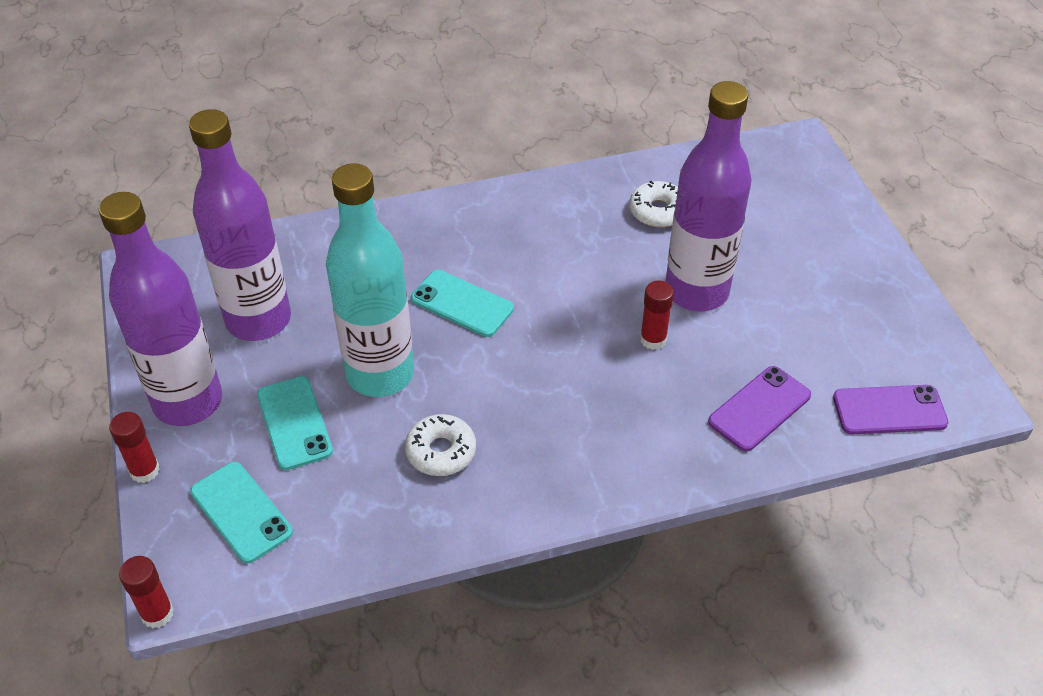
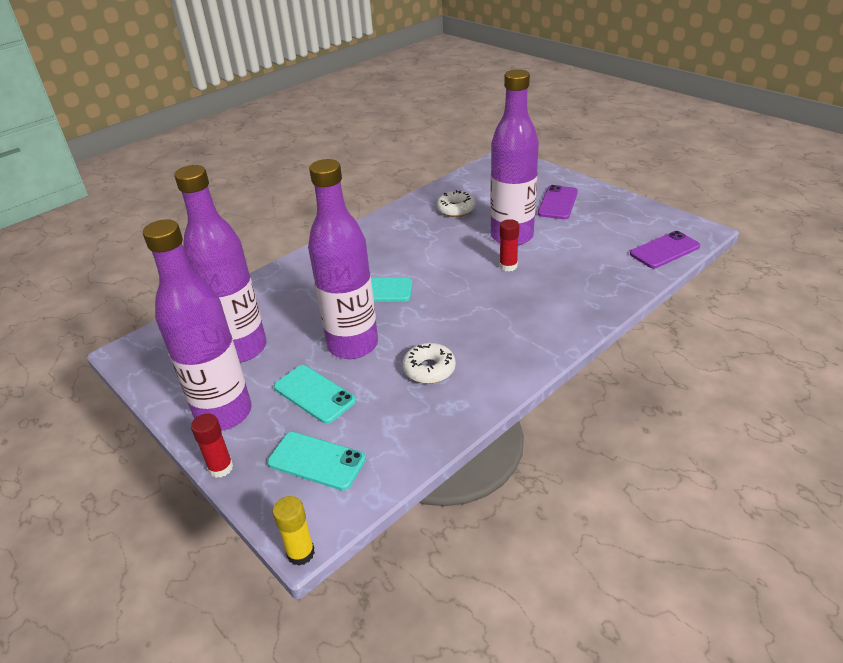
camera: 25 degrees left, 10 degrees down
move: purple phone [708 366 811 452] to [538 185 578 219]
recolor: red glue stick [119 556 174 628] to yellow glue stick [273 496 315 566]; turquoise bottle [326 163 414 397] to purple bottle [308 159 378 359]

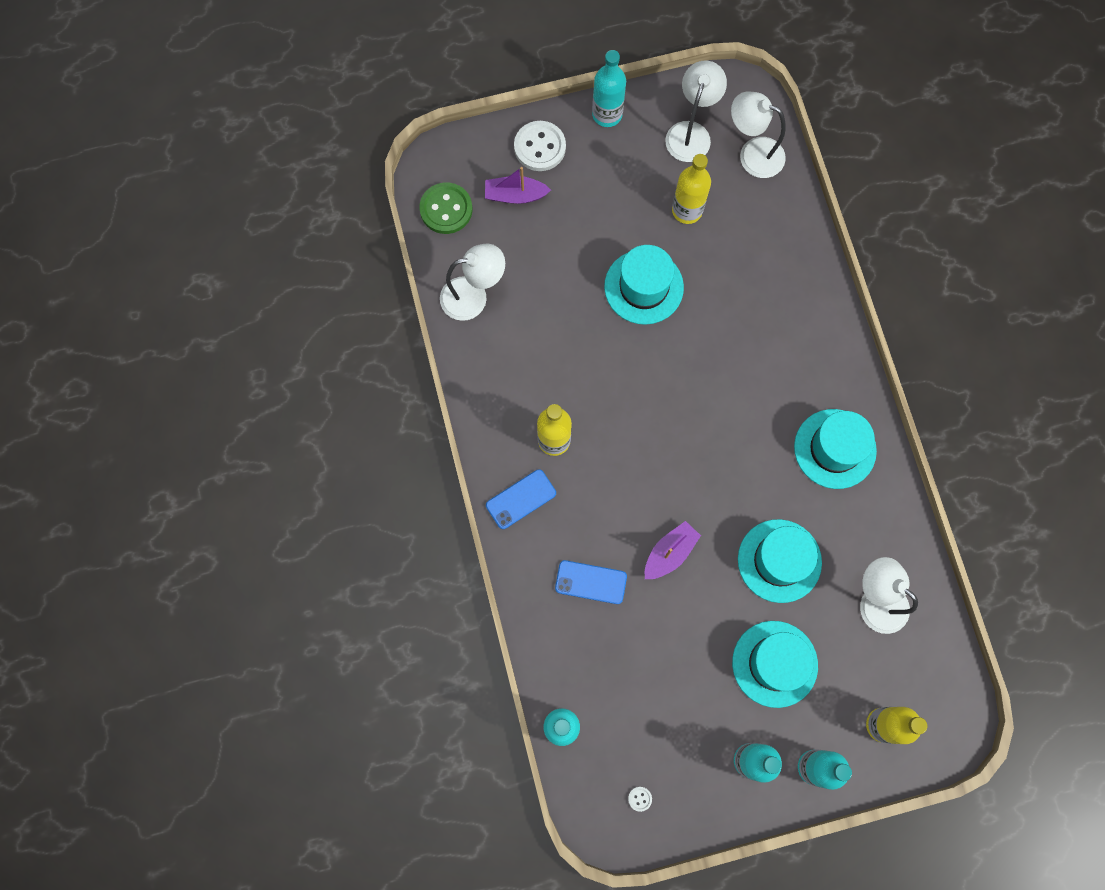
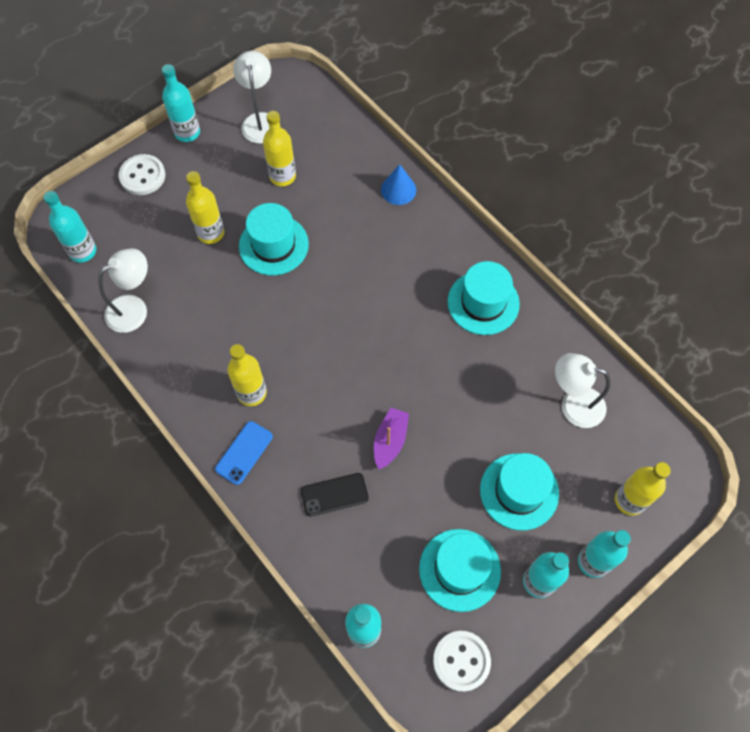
camera: 25 degrees left, 10 degrees down
delete: purple boat [485 167 551 204]; white lamp [731 92 786 178]
insert: yellow bottle [186 171 224 244]; blue cone [381 164 416 205]
move: turquoise hat [738 519 822 603] to [419 529 501 612]
replace: green button [419 182 473 234] to turquoise bottle [44 191 96 263]
recolor: blue phone [555 560 627 604] to black phone [301 473 369 517]
resize: white button [628 787 652 812] = [433 631 491 692] x2.49

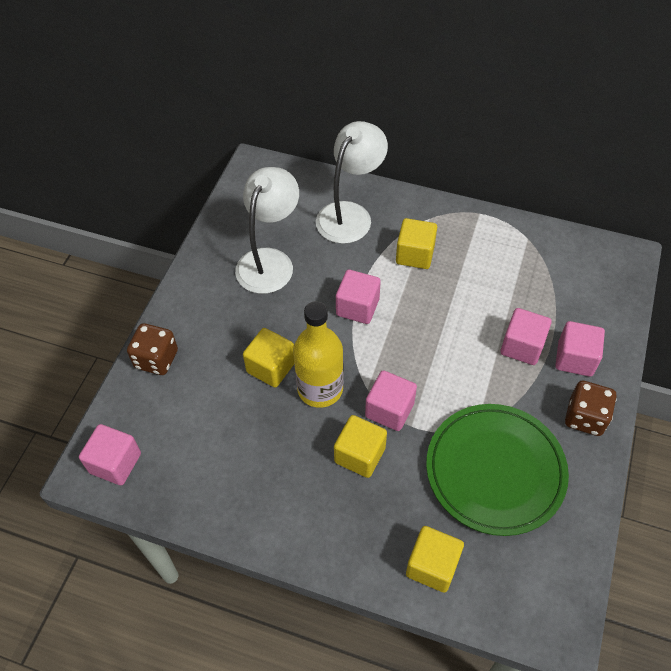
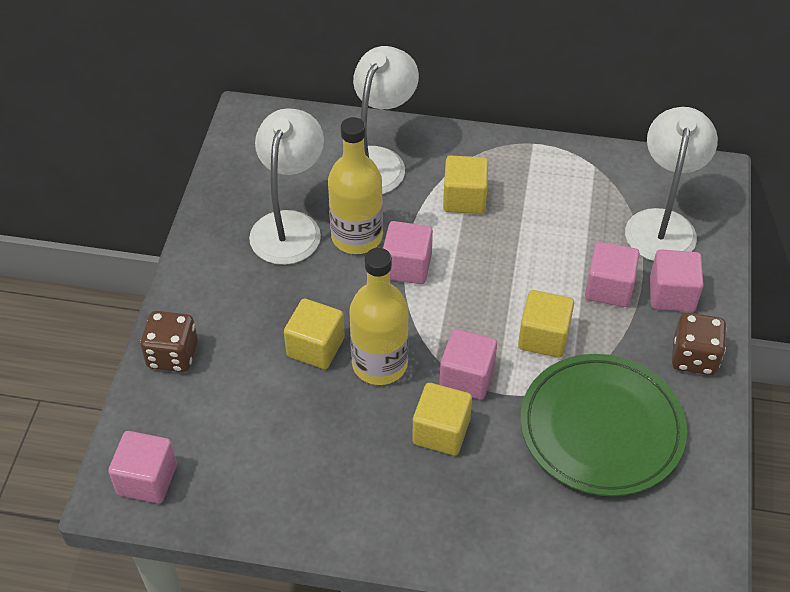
camera: 10 degrees left, 5 degrees down
insert: yellow bottle [328 117 383 254]; white lamp [625 107 718 261]
move: yellow cube [406 526 464 593] to [518 290 574 358]

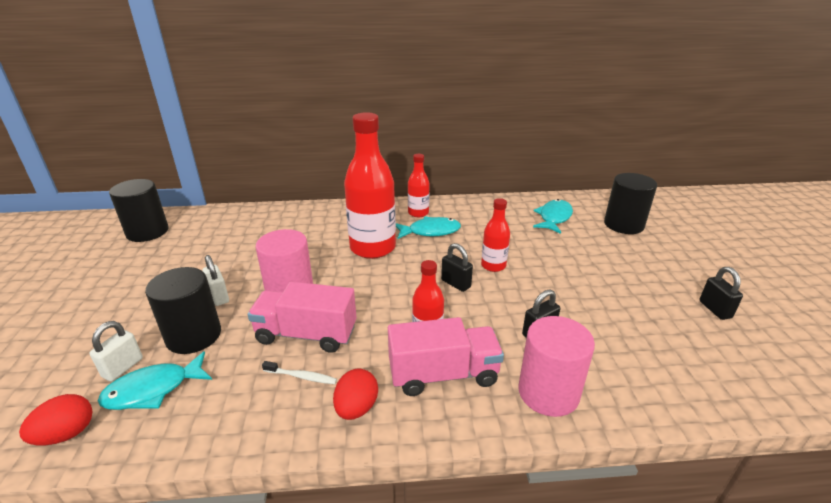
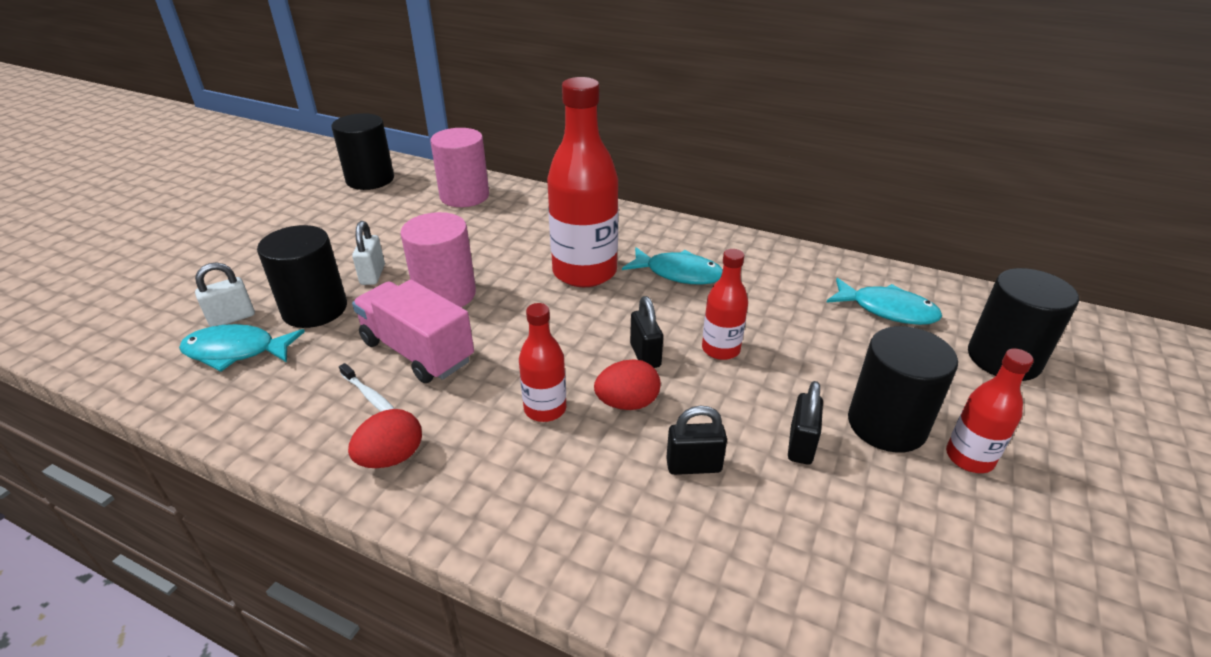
camera: 30 degrees right, 5 degrees up
delete: pink truck [388 317 504 396]
insert: black cylinder [848 326 958 453]
move: red egg [19 394 93 445] to [594 359 661 410]; red bottle [408 154 430 217] to [946 349 1034 473]; pink cylinder [519 316 595 417] to [430 128 489 207]; black padlock [700 267 743 320] to [788 381 823 465]
rotate: turquoise fish [533 199 573 234] = [826 278 942 325] 60 degrees clockwise

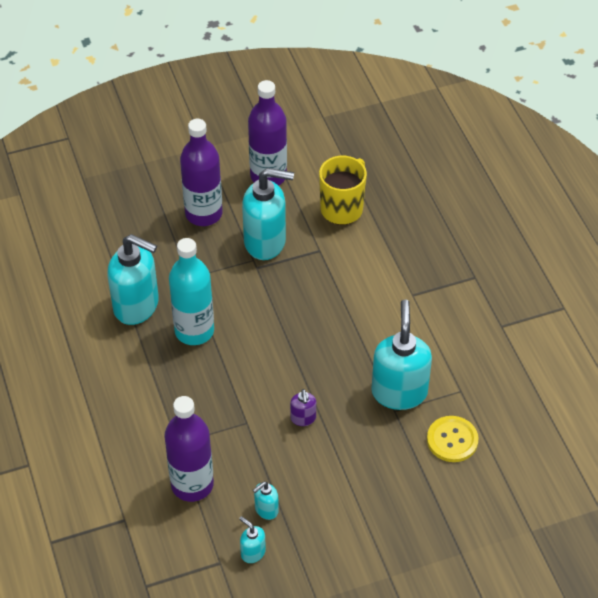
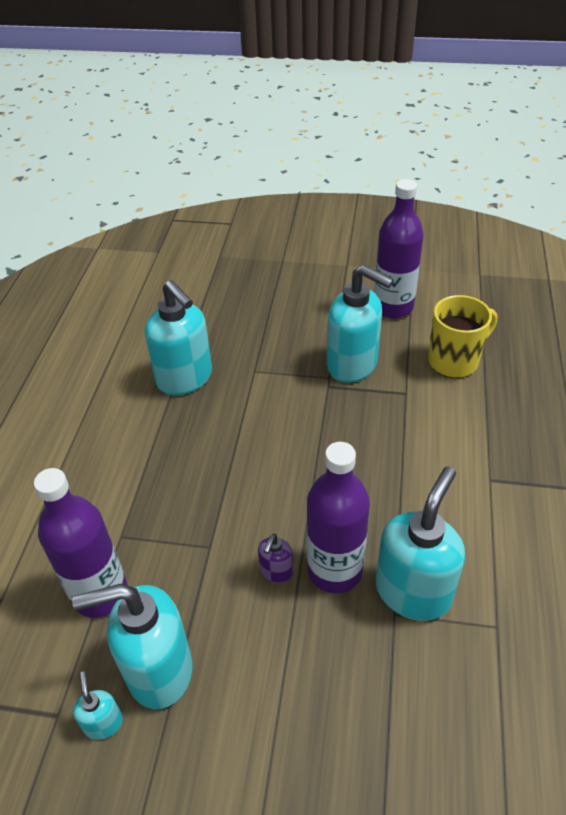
camera: 30 degrees right, 5 degrees down
delete: turquoise bottle [169 238 214 345]; yellow button [427 416 478 462]
move: purple bottle [180 118 223 226] to [307 442 370 593]
resize: turquoise soap dispenser [253 482 279 520] = [72 584 192 709] x2.21

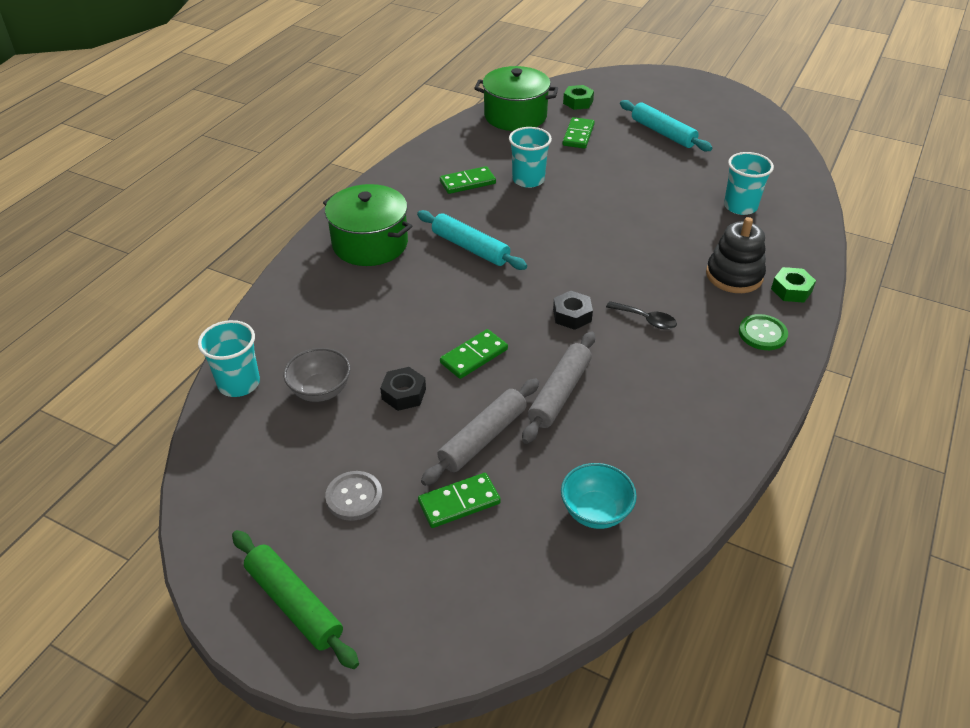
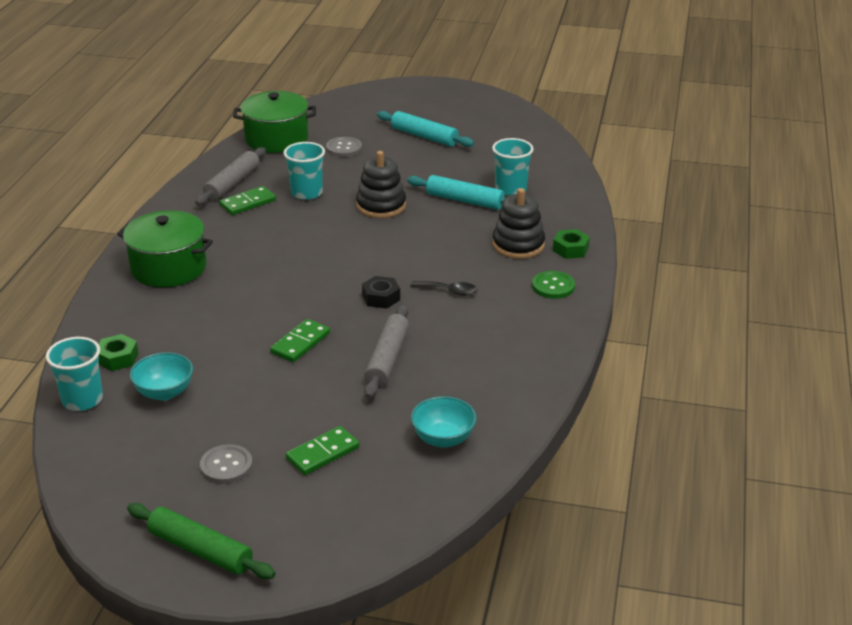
camera: 15 degrees left, 10 degrees down
delete: black nut [380 367 426 411]
insert: black stacking toy [356 151 406 218]
move: turquoise rolling pin [417 210 527 270] to [407 175 506 210]; grey rolling pin [421 379 539 486] to [195 147 266 205]; green nut [563 85 594 110] to [99 334 138 371]
replace: green domino [562 117 595 149] to grey button [326 137 362 157]
recolor: grey bowl [284 348 350 402] to turquoise bowl [130 352 193 401]

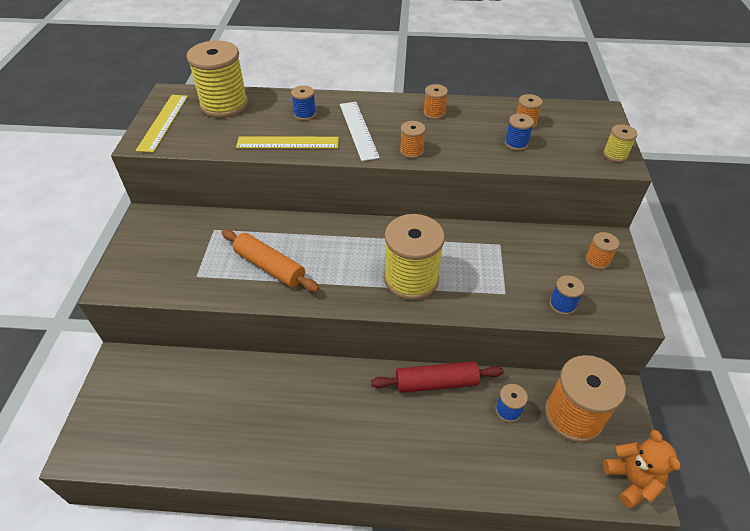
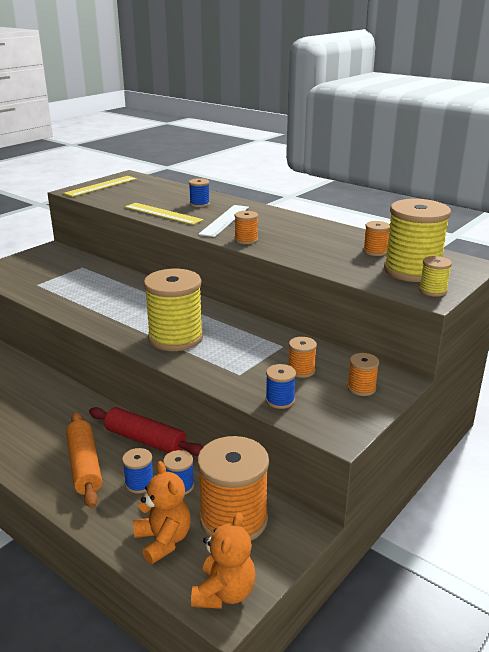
camera: 35 degrees right, 20 degrees down
insert: orange teddy bear [133 461 191 564]
move: yellow spool [186 40 248 118] to [384 199 451 282]; orange rolling pin [222 229 320 292] to [66 412 102 508]; orange spool [423 84 448 119] to [289 337 317 378]; blue spool [505 114 534 151] to [122 448 153 494]

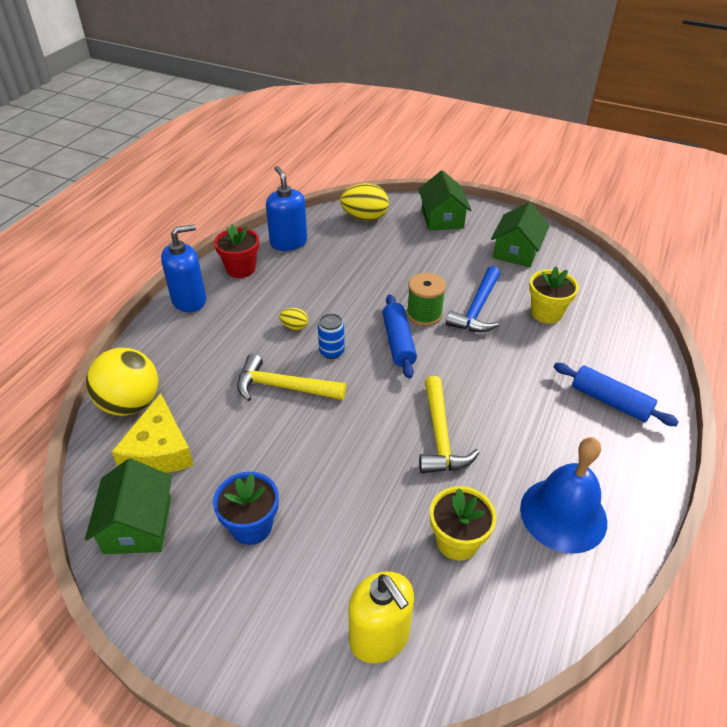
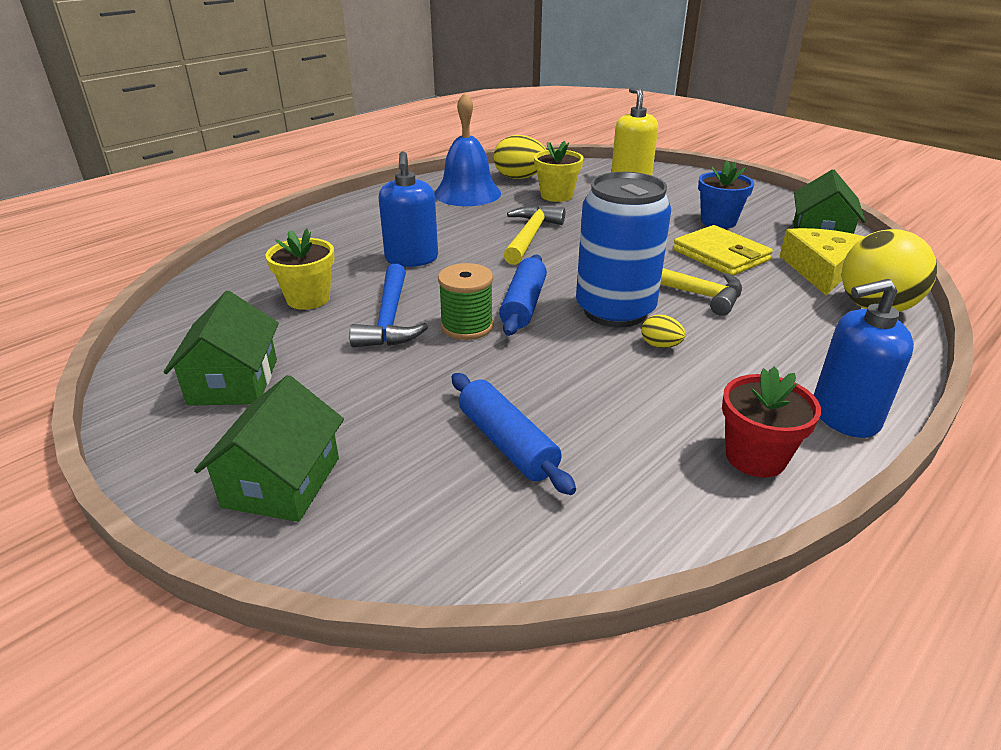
camera: 160 degrees left, 10 degrees down
insert: yellow wallet [673 225 773 276]
move: blue soap dispenser [266 166 307 251] to [379 151 438 267]; yellow egg [340 183 389 221] to [493 135 546 179]; blue rolling pin [554 363 679 426] to [452 373 576 495]
rotate: blue hammer [446 266 501 332] = [349 264 428 348] 135 degrees clockwise; green house [491 202 550 267] = [164 291 279 406] 45 degrees counterclockwise
resize: blue can [318 314 345 359] = [576 172 671 328] x2.34

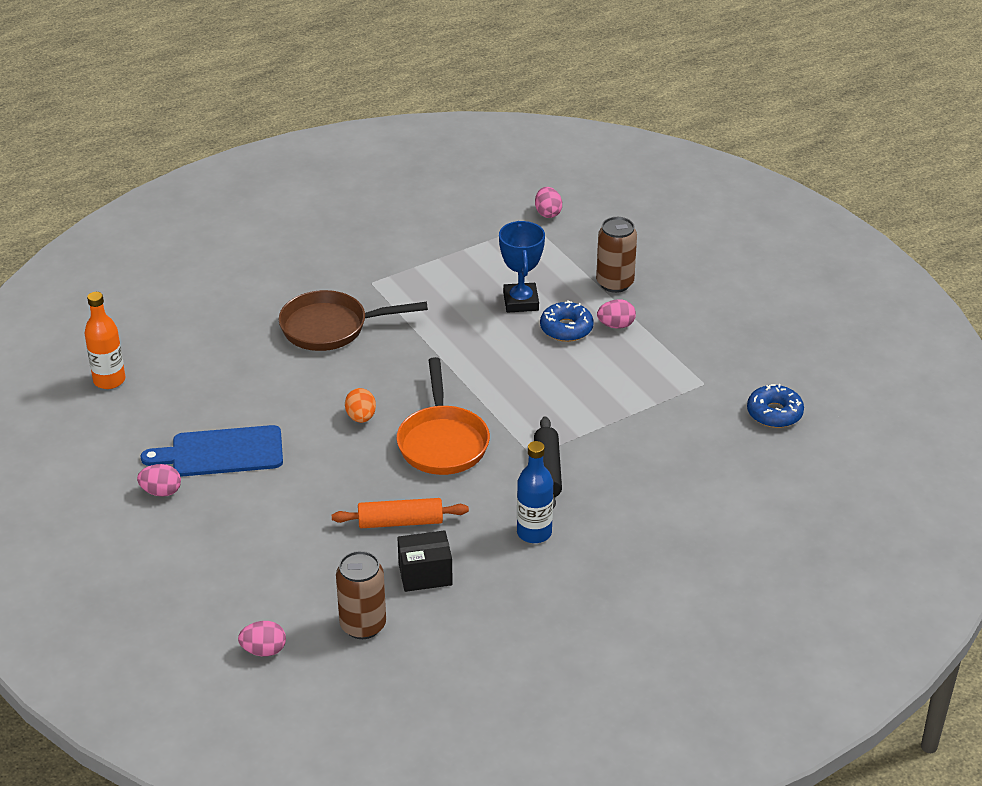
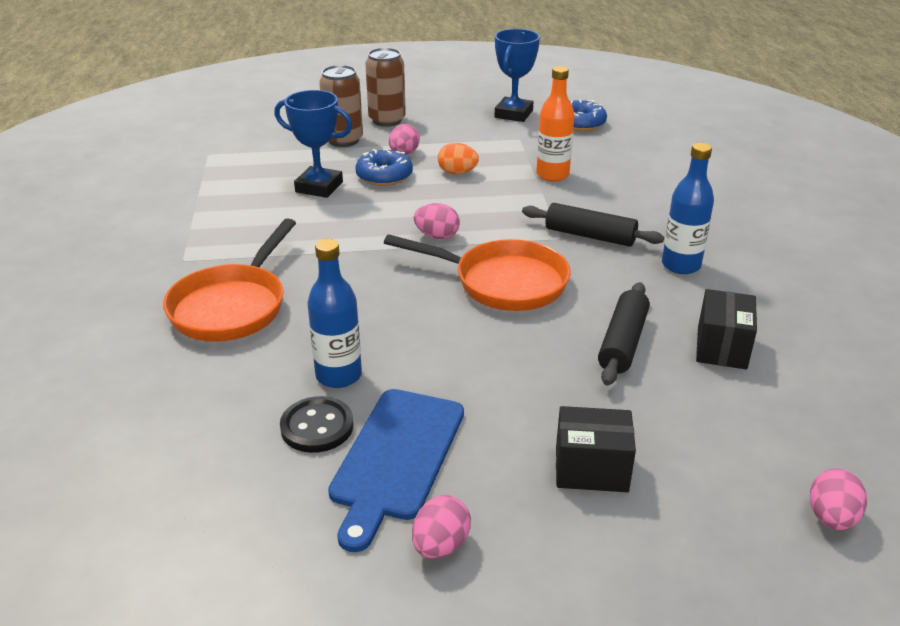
camera: 65 degrees left, 5 degrees down
insert: black button [280 396 354 453]; blue bottle [307 239 362 388]; blue trophy [495 29 540 122]; black box [556 406 636 492]
move: orange bottle [84 292 125 389] to [536 66 575 182]; brown can [336 551 386 639] to [365 48 406 127]; orange egg [345 388 376 423] to [438 143 479 174]; pink egg [535 187 562 218] to [414 203 460 239]
recolor: brown pan [279 290 428 351] to orange pan [163 218 296 342]; orange rolling pin [332 498 469 528] to black rolling pin [598 282 650 385]

